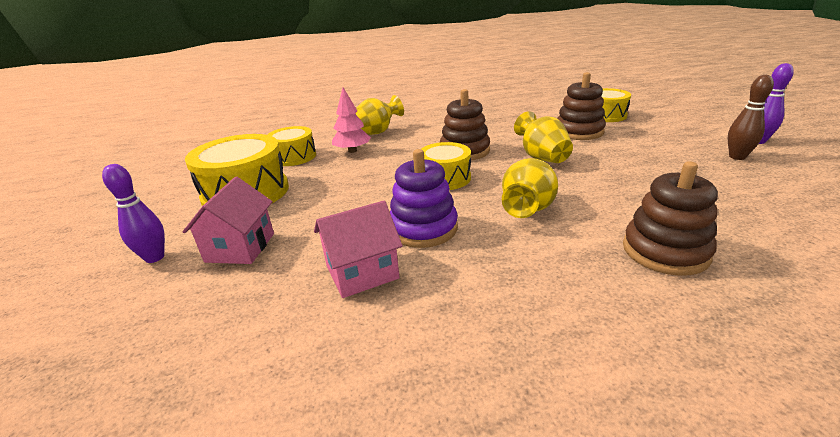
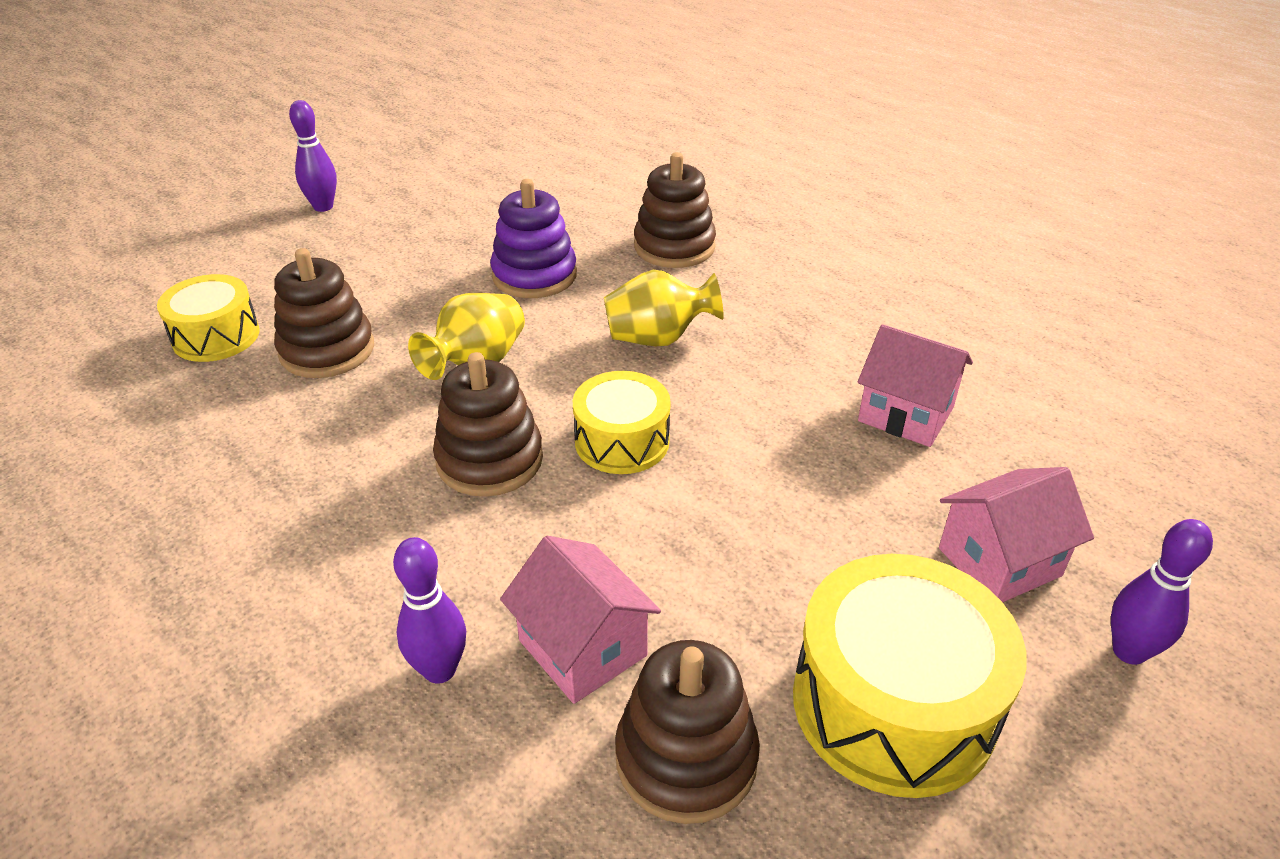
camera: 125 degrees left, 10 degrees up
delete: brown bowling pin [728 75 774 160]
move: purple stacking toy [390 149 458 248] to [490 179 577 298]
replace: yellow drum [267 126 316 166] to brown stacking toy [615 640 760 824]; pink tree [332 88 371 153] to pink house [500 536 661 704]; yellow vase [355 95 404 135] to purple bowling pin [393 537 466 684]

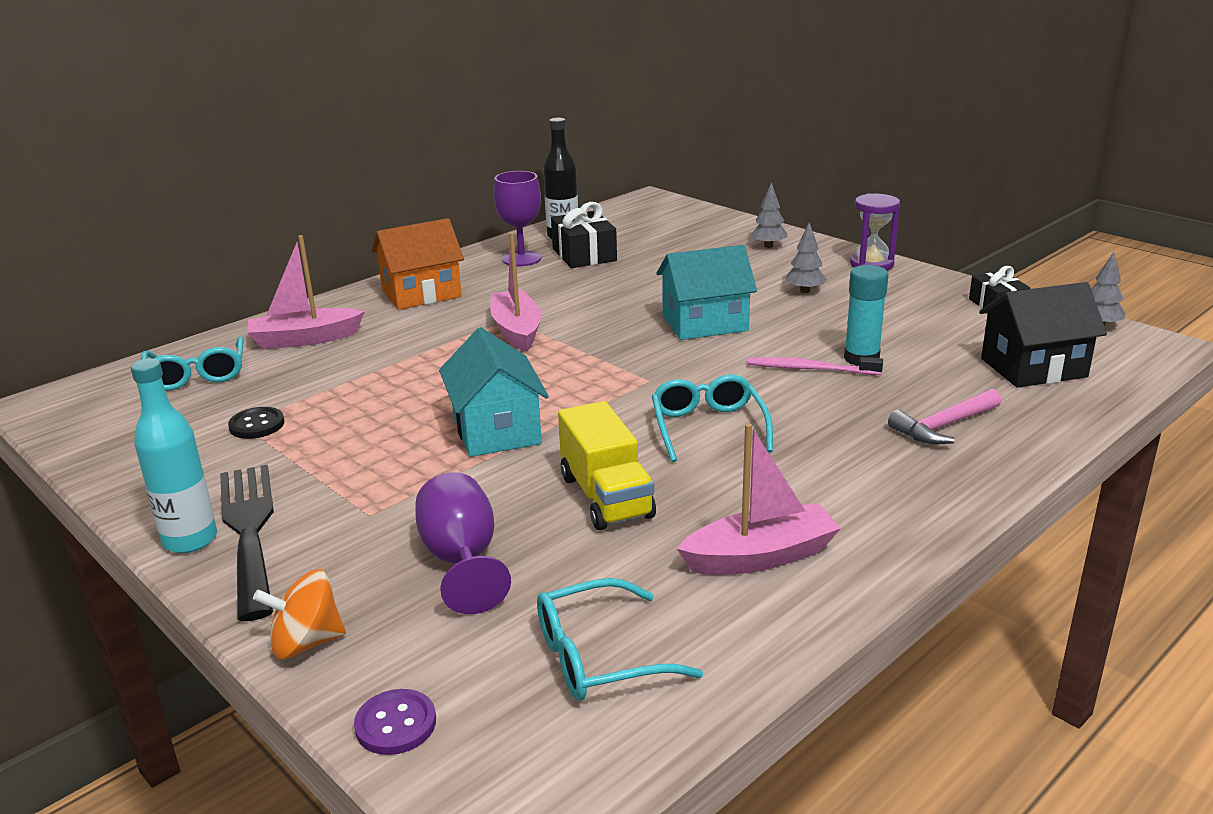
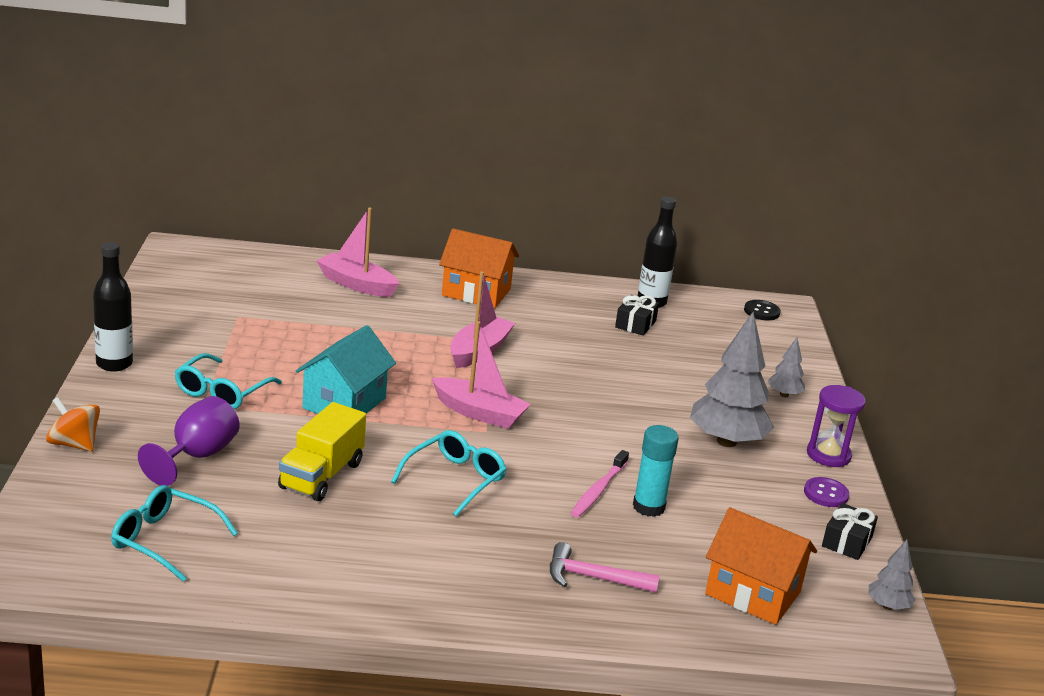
camera: 40 degrees right, 0 degrees up
delete: black fork [220 465 274 621]; purple goblet [494 171 541 266]; turquoise house [656 245 757 340]
move: turquoise glasses [141 336 244 391] to [175 353 282 409]; black button [228 407 284 439] to [744 300 781 320]; purple button [354 689 436 755] to [804 477 849 507]; pink boat [677 423 841 575] to [432 321 531 429]
recolor: turquoise bottle [131 358 217 553] to black bottle [93 242 133 372]; black house [979 282 1107 388] to orange house [705 507 817 625]
rotate: pink toothbrush [748 357 883 375] = [571 450 629 518] 120 degrees counterclockwise
resize: black gift [551 202 617 268] = [615 295 659 336] x0.66; grey tree [786 222 827 293] = [690 312 774 447] x2.07

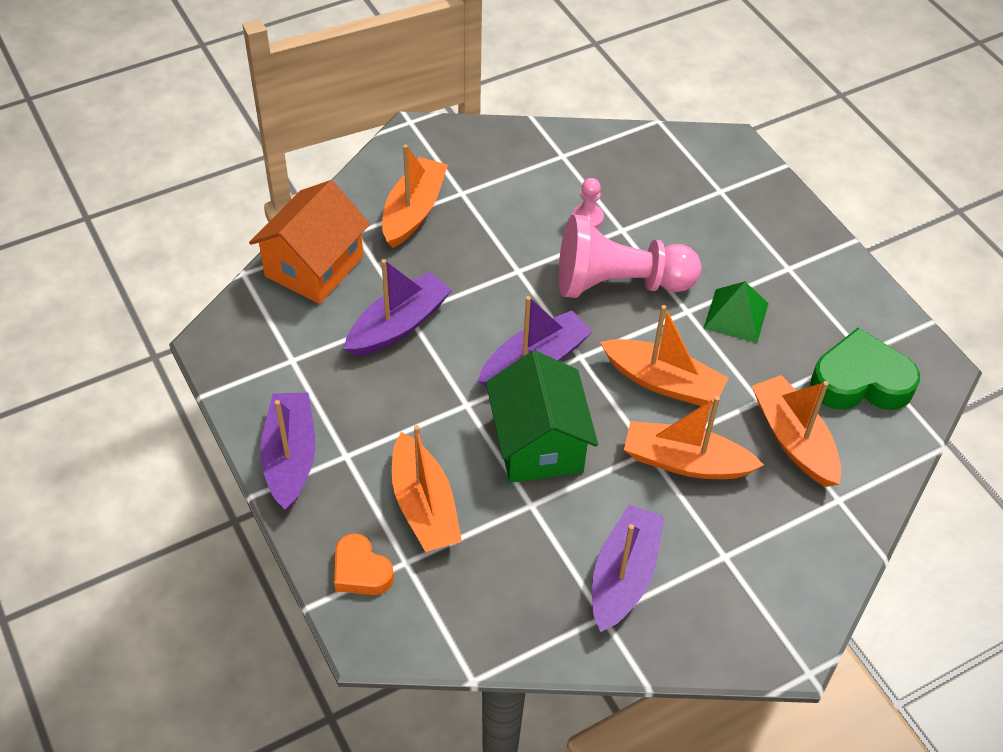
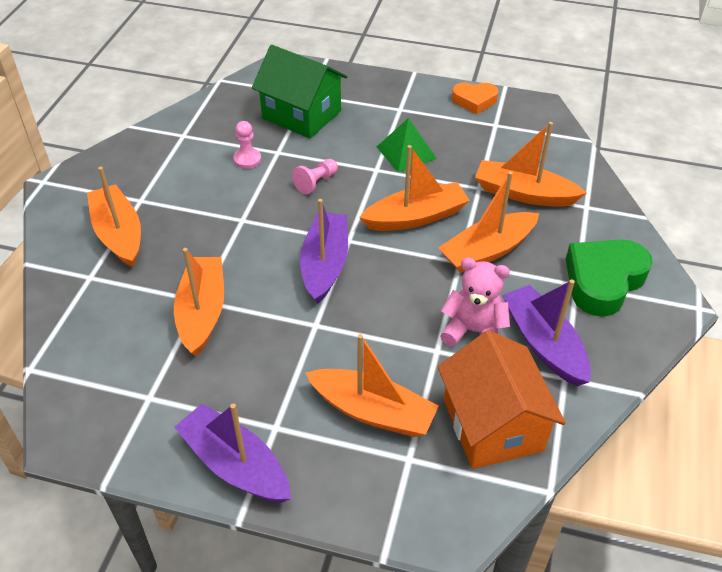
camera: 45 degrees left, 5 degrees down
insert: pink teddy bear [440 258 510 346]
move: orange house [249 180 370 304] to [438 330 566 469]; orange heart [334 533 394 595] to [452 83 498 114]; green house [486 350 598 483] to [252 45 347 139]; green heart [810 328 920 410] to [566 239 652 317]
recolor: purple boat [344 259 452 356] to orange boat [174 248 224 356]
resize: pink pawn [559 214 701 298] = [292 159 338 194] x0.41

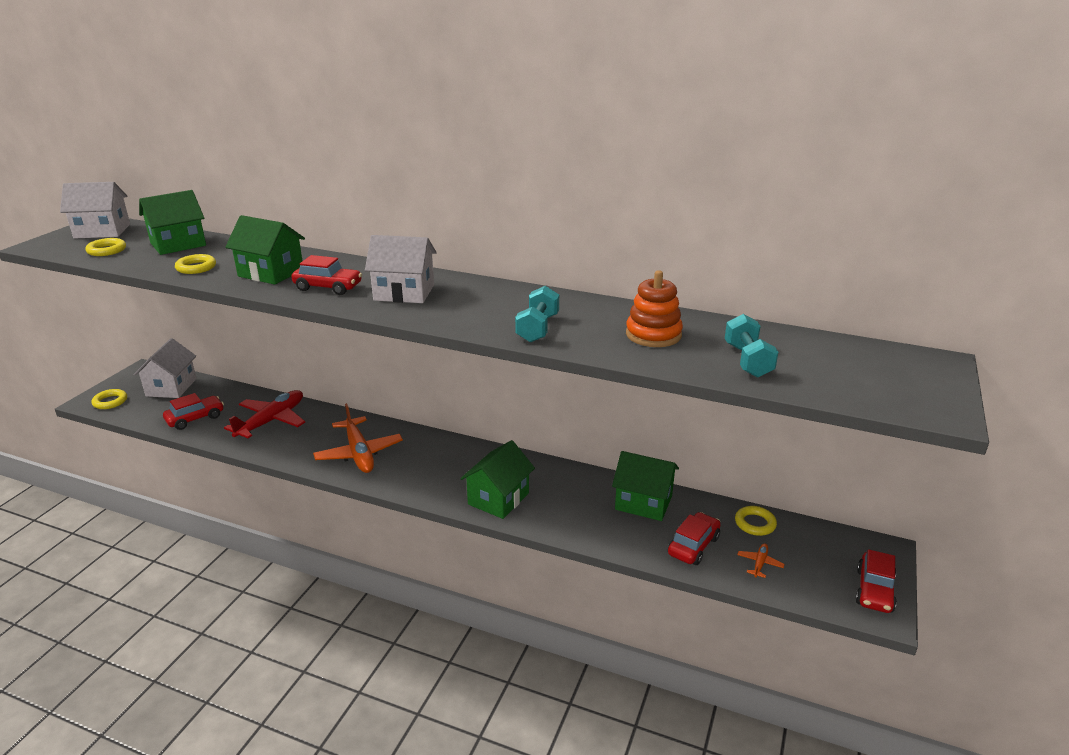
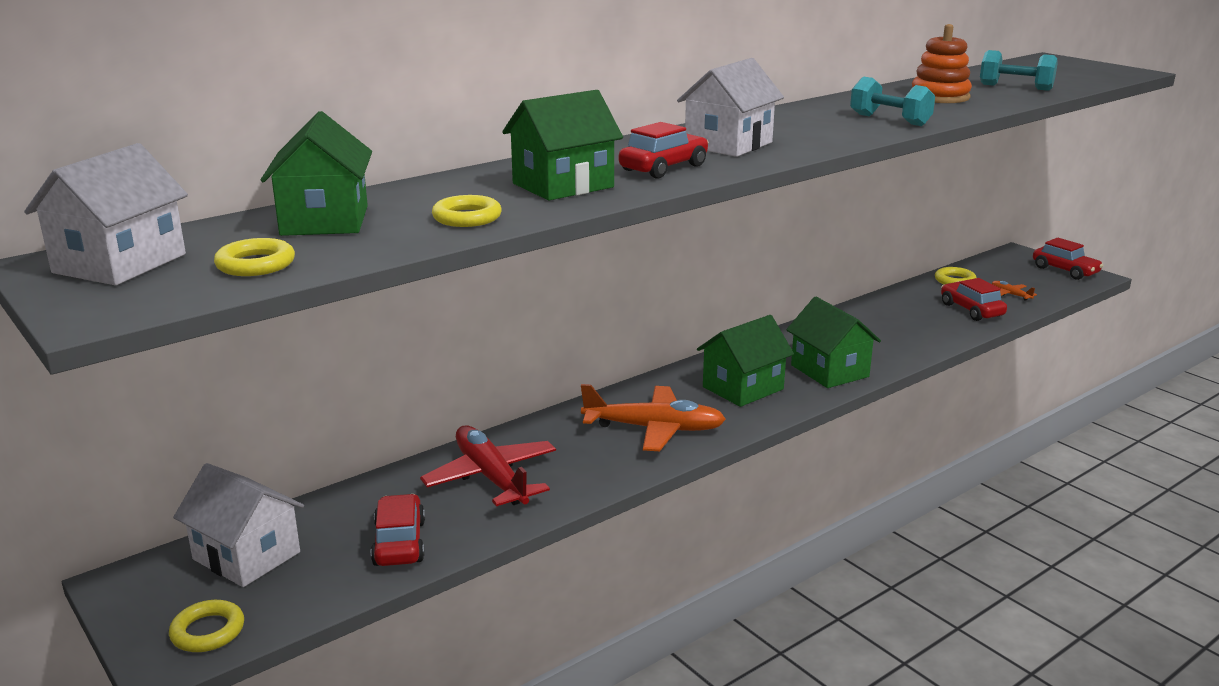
camera: 60 degrees left, 5 degrees down
move: green house [612 451 679 521] to [697 315 794 407]

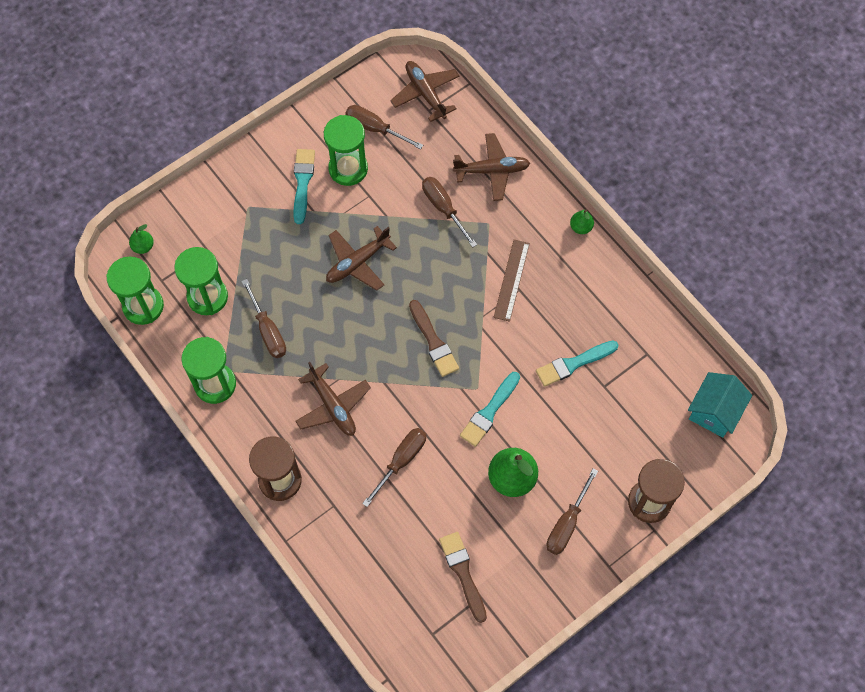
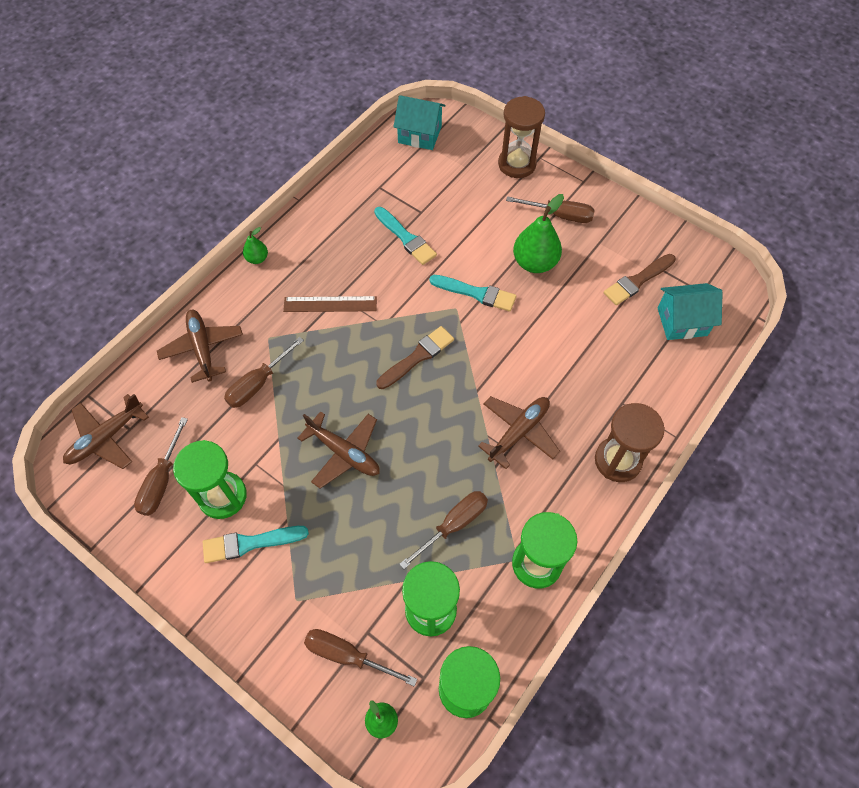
camera: 105 degrees left, 5 degrees down
insert: turquoise house [657 283 723 340]
move: brown screwdriver [362 428 426 507] to [304 629 417 686]

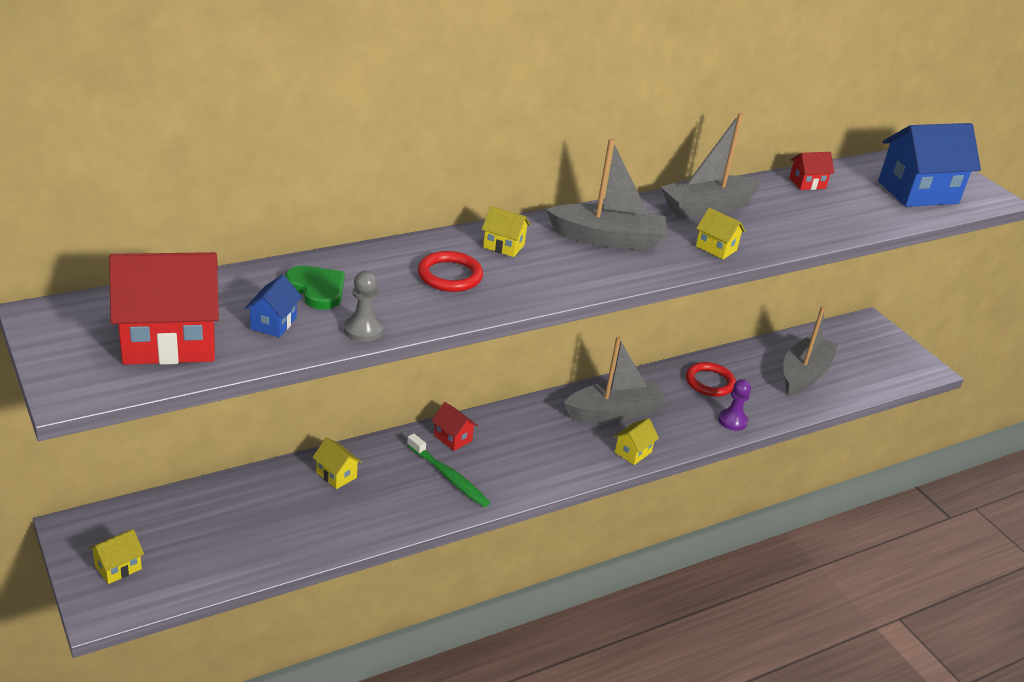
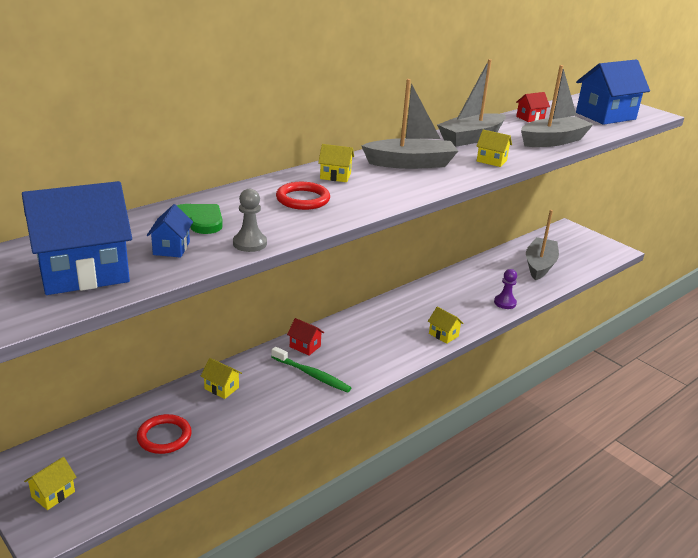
camera: 10 degrees left, 5 degrees down
move: grey boat [564 337 667 423] to [521 65 594 147]; red ring [686 362 736 397] to [137 414 192 454]
recolor: red house [109 252 219 365] to blue house [22 181 132 295]
rotate: yellow house [614 418 659 465] = [428 307 464 344] 75 degrees counterclockwise

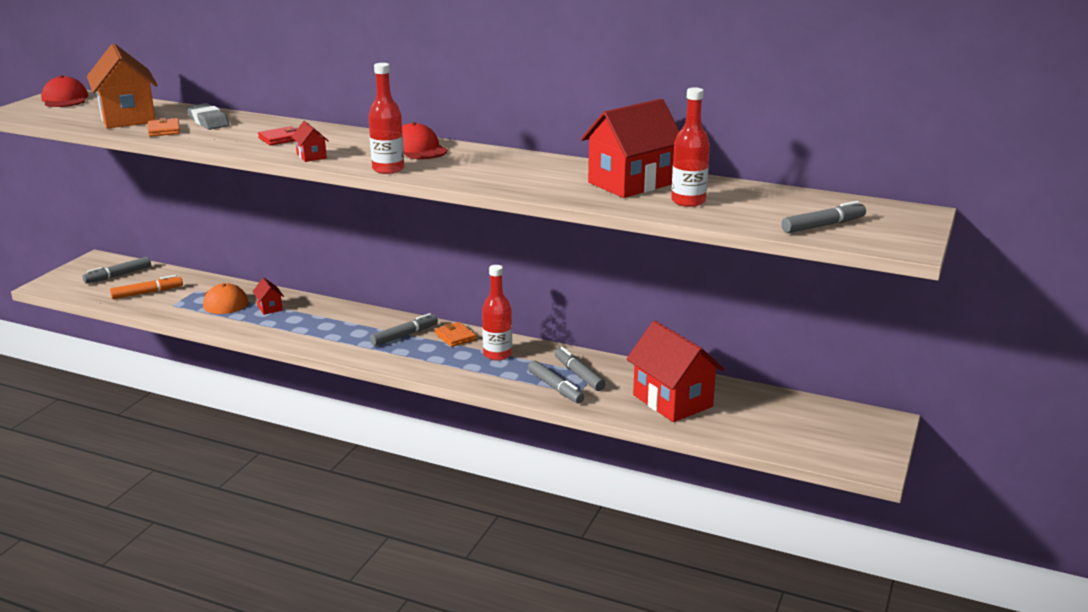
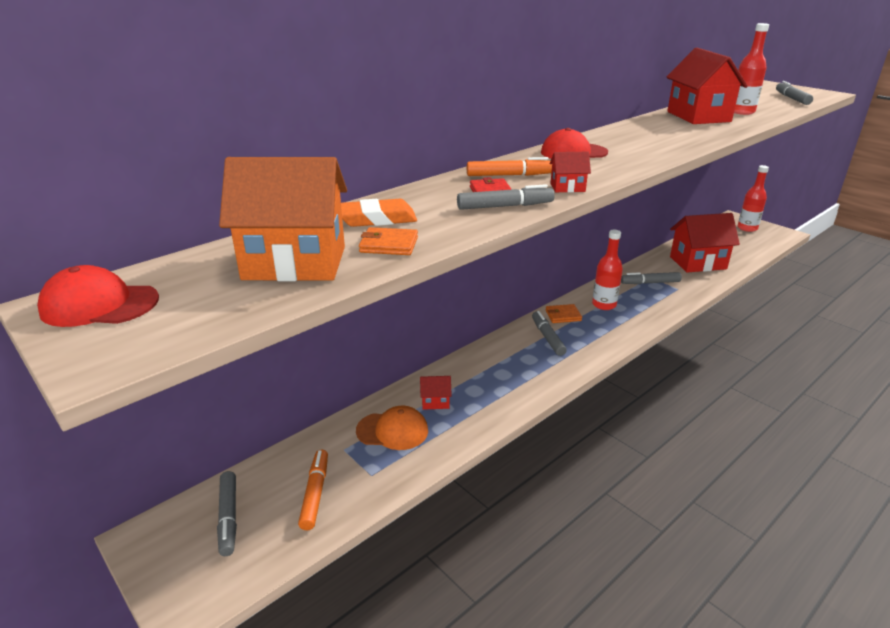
camera: 65 degrees left, 5 degrees up
insert: orange marker [467 157 552 176]
move: red bottle [368 63 404 174] to [738 165 769 232]; grey marker [528 360 584 403] to [457 184 555 210]
recolor: grey eraser [186 103 230 130] to orange eraser [341 199 417 227]

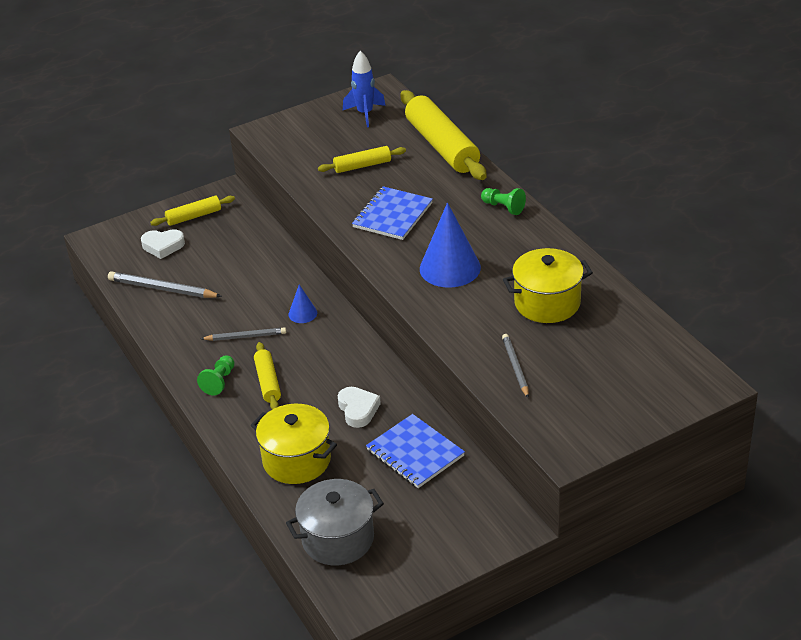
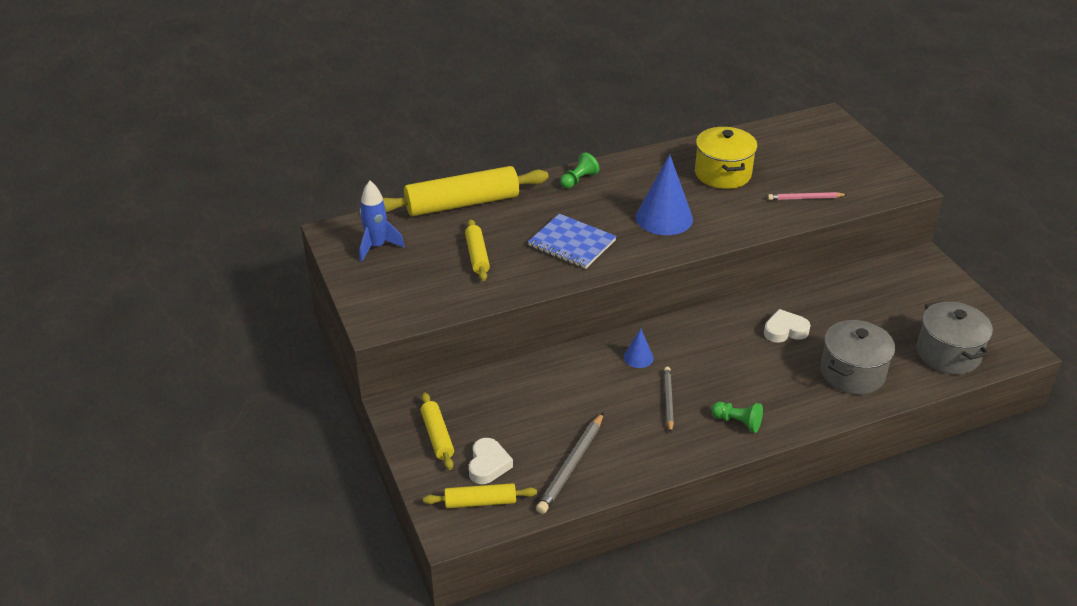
camera: 85 degrees left, 0 degrees up
delete: blue notebook [366 414 465 488]
move: yellow rolling pin [254 342 281 409] to [423 483 537 508]
recolor: yellow pot [251 404 337 484] to grey pot [821 320 895 395]; grey pencil [502 334 529 398] to pink pencil [768 192 847 200]

